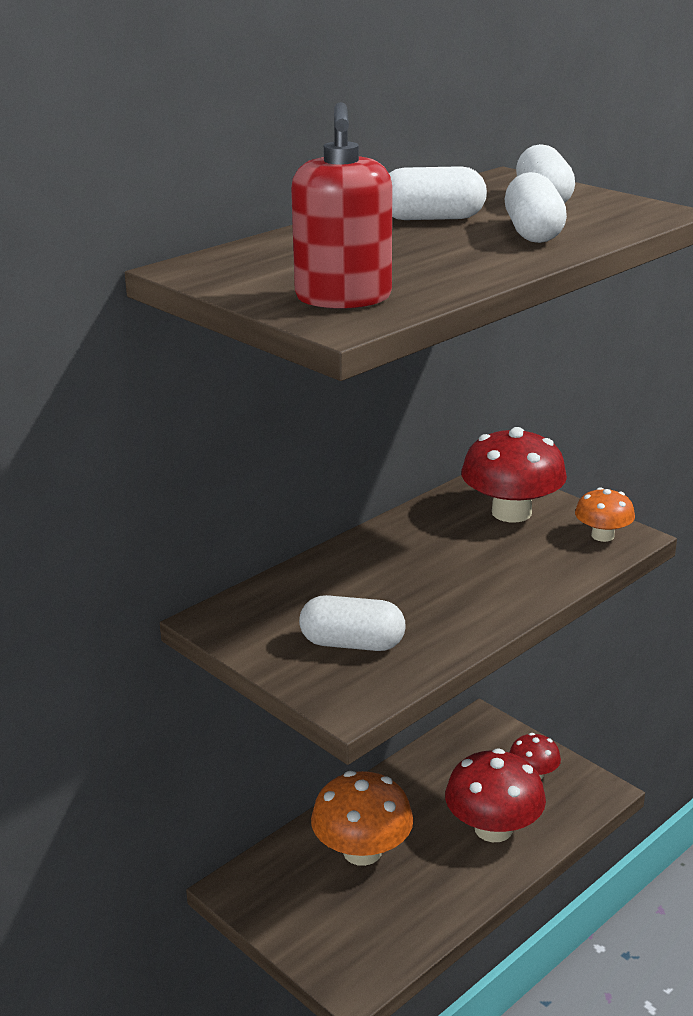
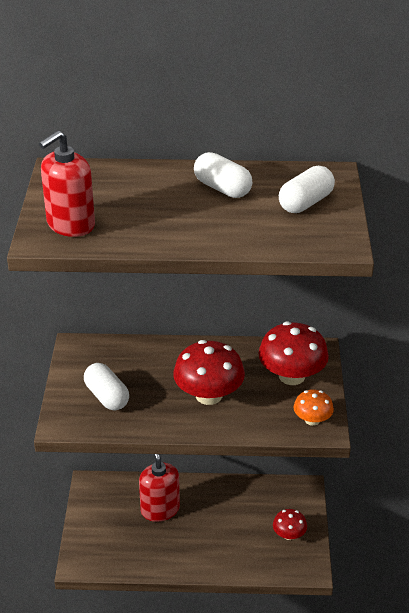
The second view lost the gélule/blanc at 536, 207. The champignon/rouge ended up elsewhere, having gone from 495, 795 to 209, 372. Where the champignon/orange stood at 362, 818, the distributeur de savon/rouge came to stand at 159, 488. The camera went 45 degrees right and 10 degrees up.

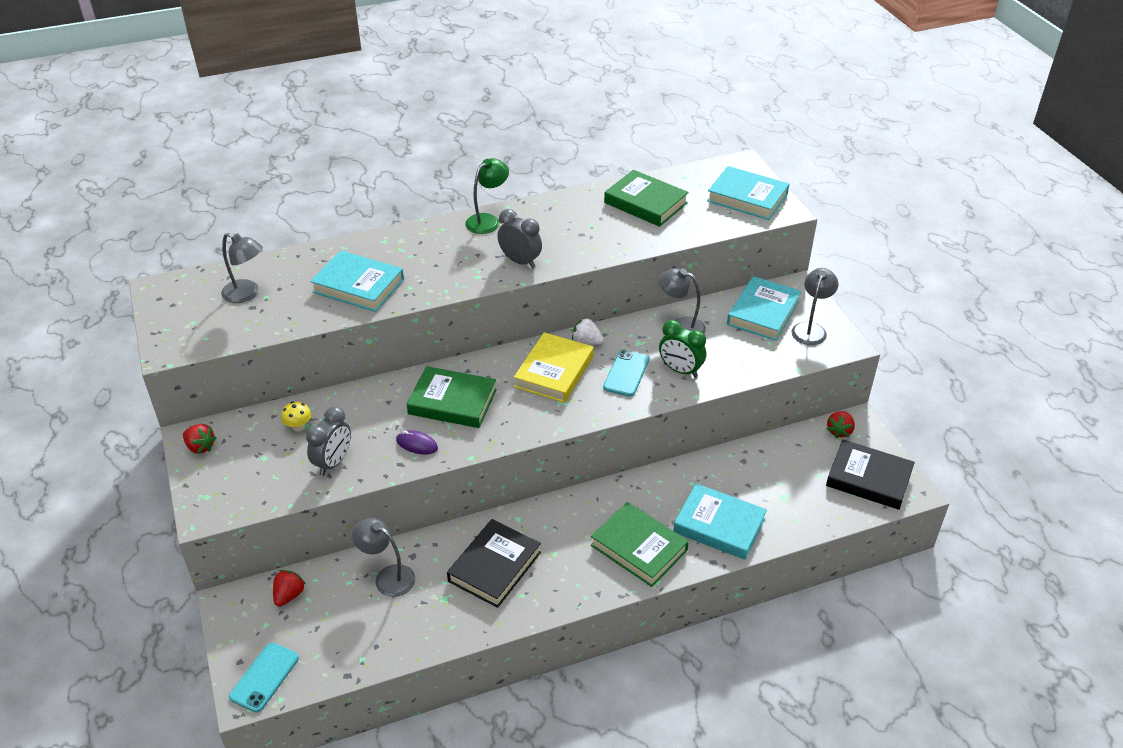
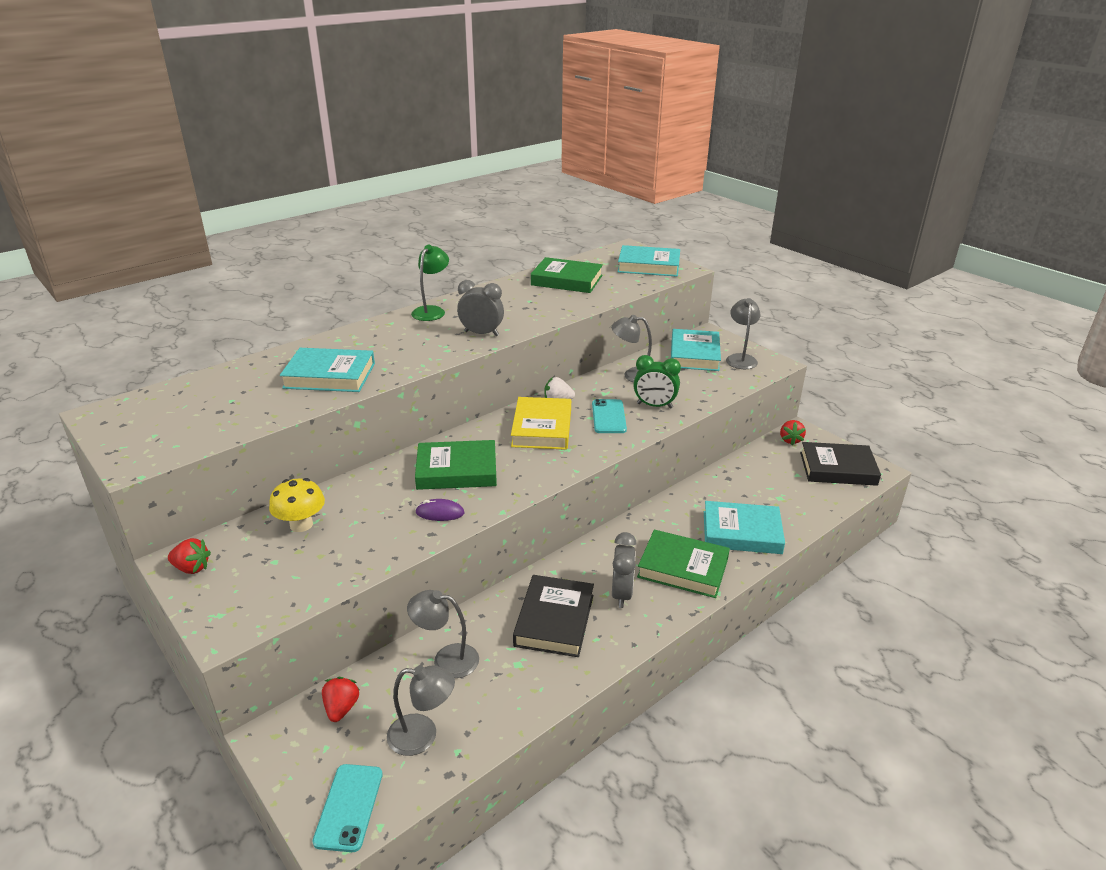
The lampe/gris ended up elsewhere, having gone from 242, 268 to 421, 710. The size of the champignon/jaune at 296, 416 changed by a factor of 1.59. The réveil/gris ended up elsewhere, having gone from 328, 441 to 624, 570. The camera went 20 degrees left and 10 degrees down.

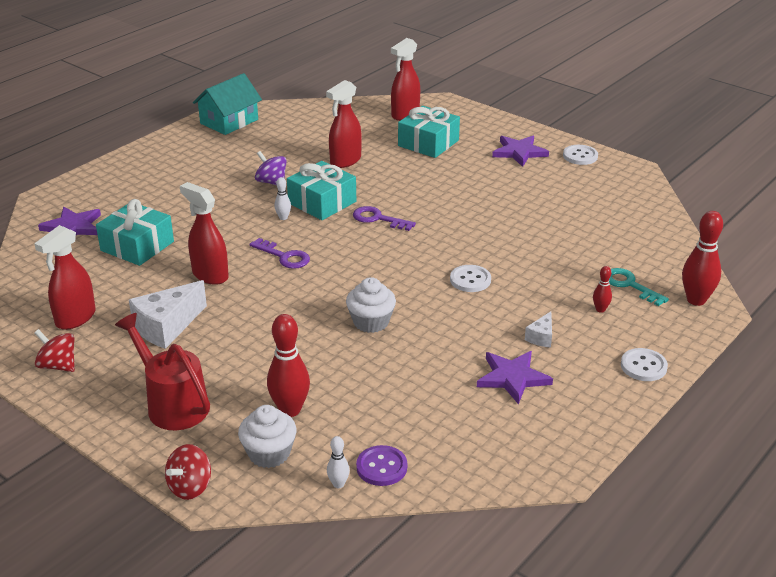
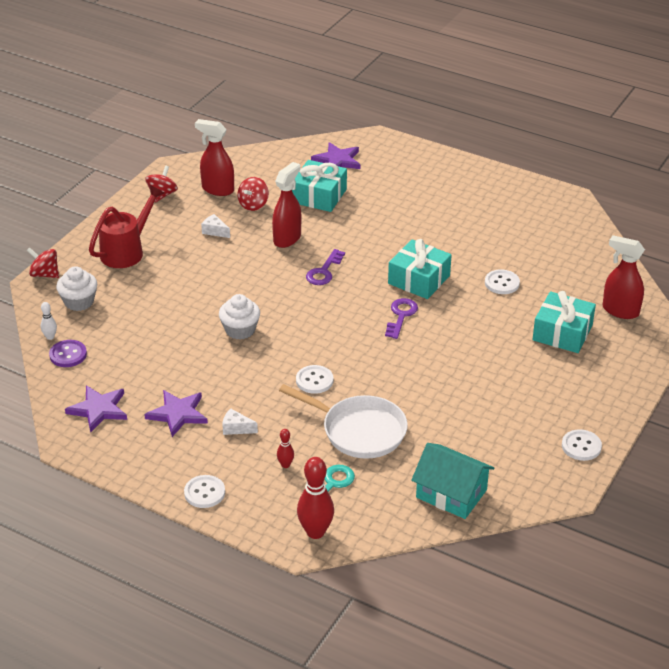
The maison/turquoise ended up elsewhere, having gone from 227, 104 to 453, 481. Where the vaporisateur/rouge stood at 344, 124, the bouton/blanc came to stand at 502, 281. The étoile/violet ended up elsewhere, having gone from 520, 151 to 96, 409. The second view lost the toupie/violet at 271, 168. The second view lost the quille/blanc at 282, 198. The size of the fromage/blanc at 168, 314 changed by a factor of 0.50. The second view lost the quille/rouge at 288, 365. The second view gained the toupie/rouge at 253, 194. The second view gained the poêle/blanc at 343, 421. The camera went 80 degrees right and 5 degrees up.

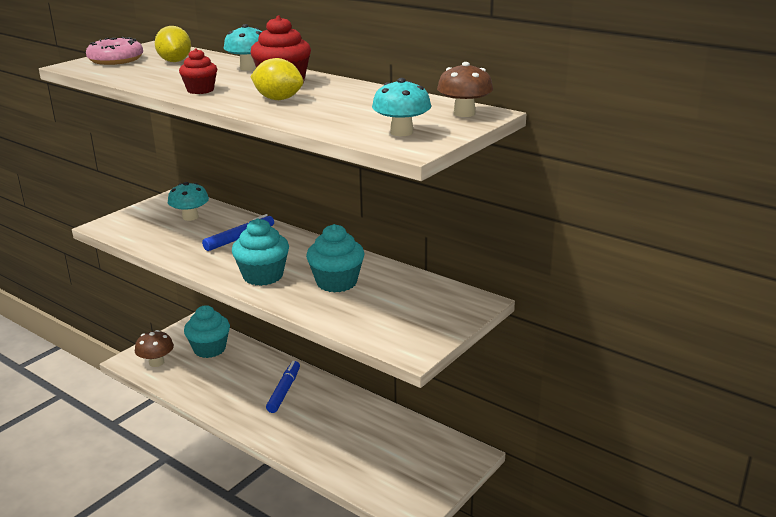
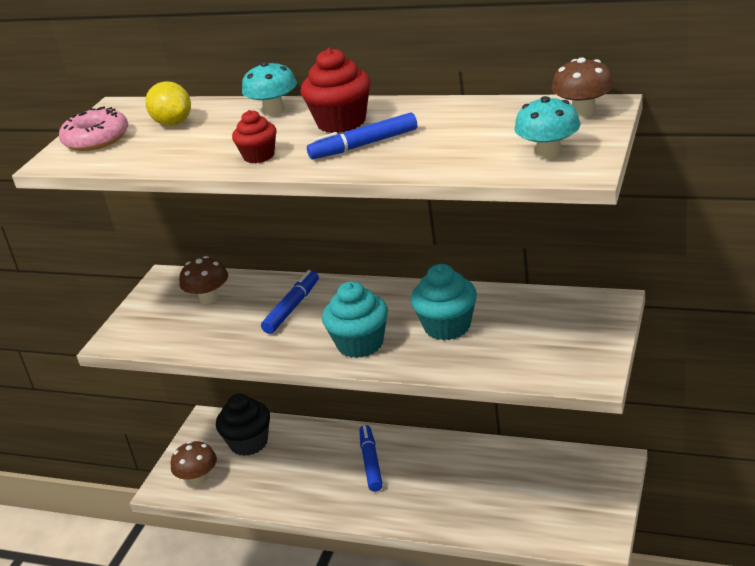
Where the citron/jaune stood at 277, 79, the feutre/bleu came to stand at 362, 135. What was the champignon/turquoise at 188, 201 turned into the champignon/marron at 203, 280. What was the muffin/turquoise at 207, 331 turned into the muffin/noir at 243, 425. The camera went 15 degrees left and 5 degrees up.

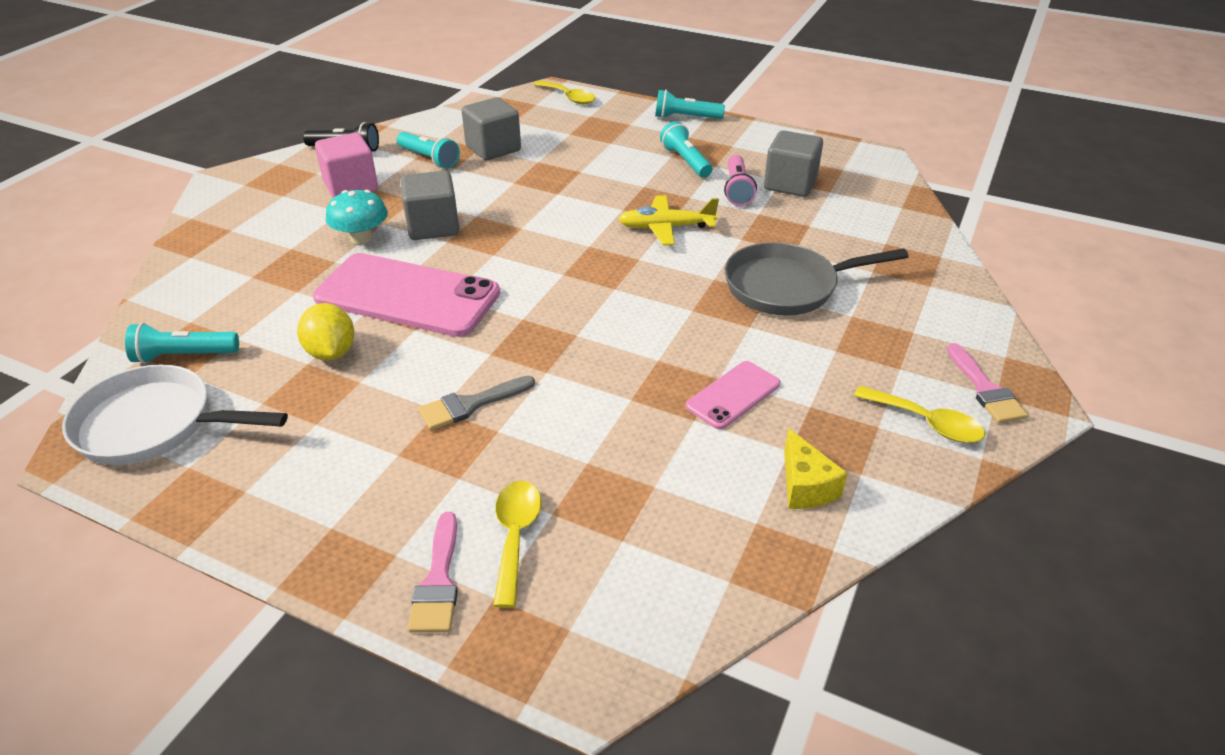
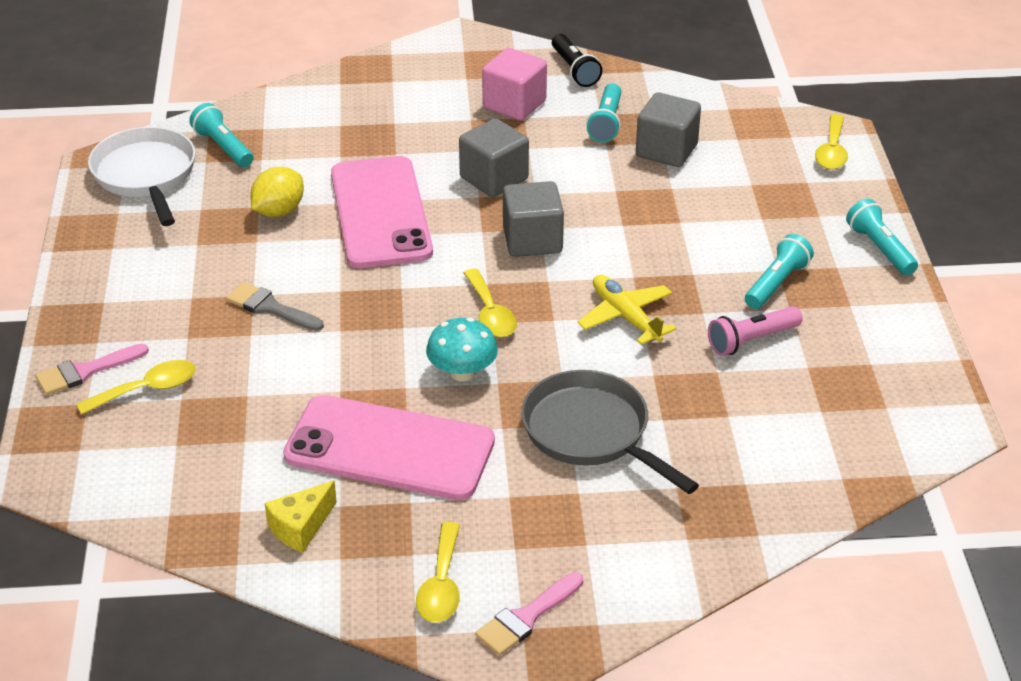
The cube/gris ended up elsewhere, having gone from 793, 163 to 533, 219. The champignon/turquoise ended up elsewhere, having gone from 357, 217 to 462, 349. The size of the téléphone/rose at 733, 395 changed by a factor of 2.02. The second view gained the cuillère/jaune at 490, 303. The camera went 60 degrees right and 0 degrees up.

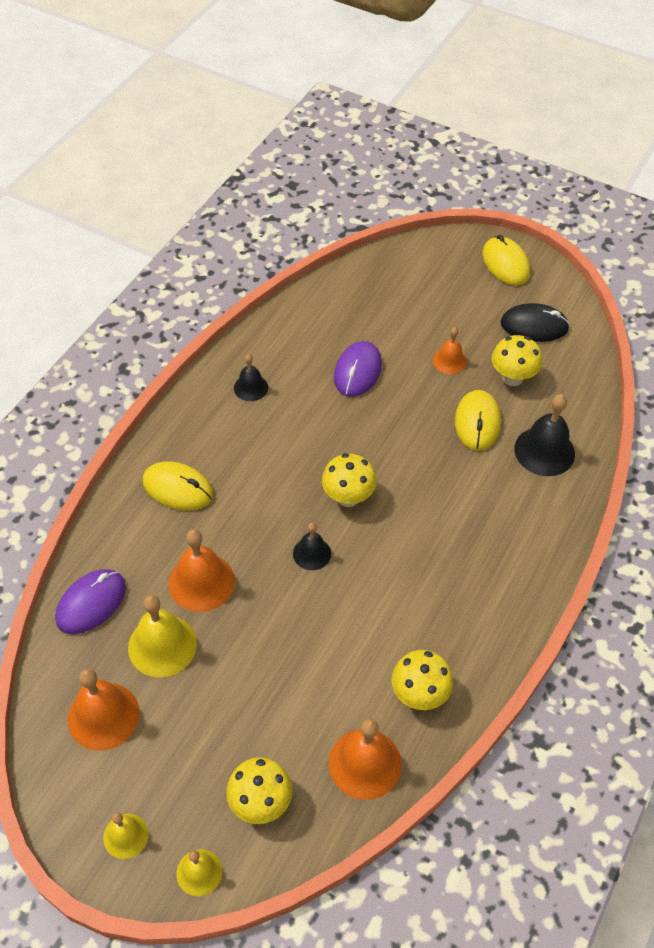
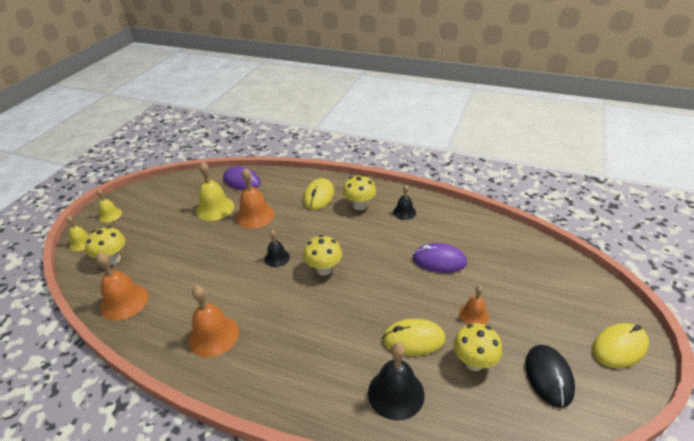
The champignon/jaune ended up elsewhere, having gone from 422, 680 to 359, 192. The cloche/orange ended up elsewhere, having gone from 104, 710 to 213, 321. The camera went 85 degrees right and 15 degrees down.

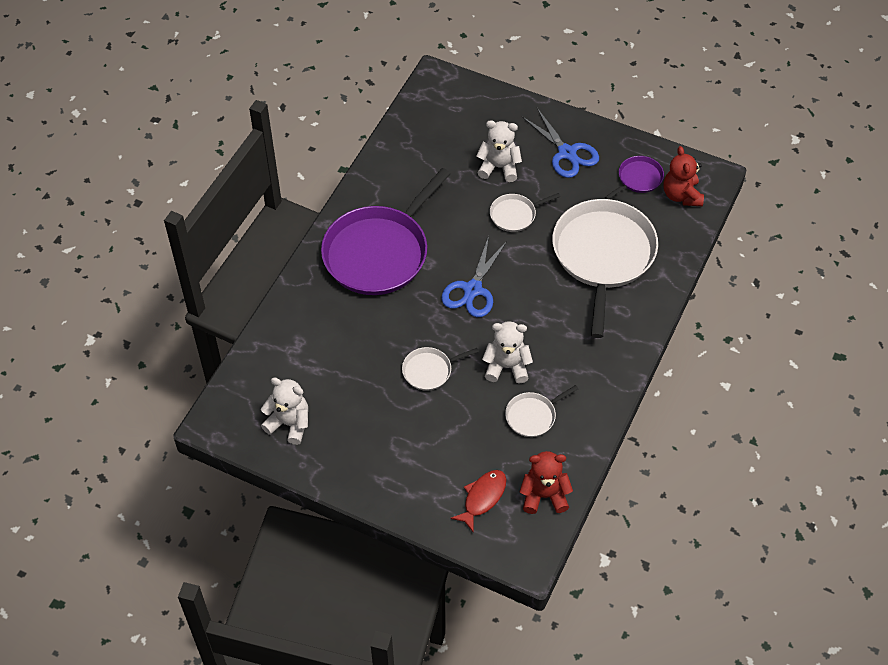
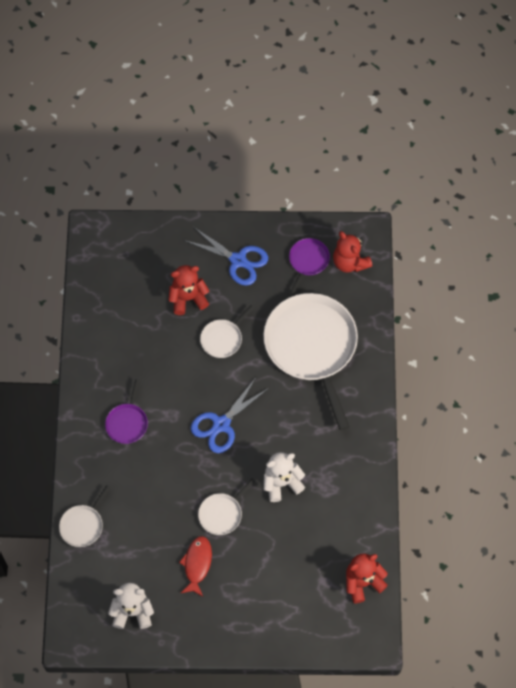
What was the ours en peluche/blanc at 499, 151 turned into the ours en peluche/rouge at 188, 290. The size of the poêle/violet at 386, 231 changed by a factor of 0.44. The ciseaux/bleu at 474, 276 ended up facing another way, 45 degrees clockwise from before. The poêle/blanc ended up elsewhere, having gone from 541, 411 to 85, 516. The poisson/rouge ended up elsewhere, having gone from 478, 501 to 195, 566. The camera went 25 degrees left and 10 degrees up.

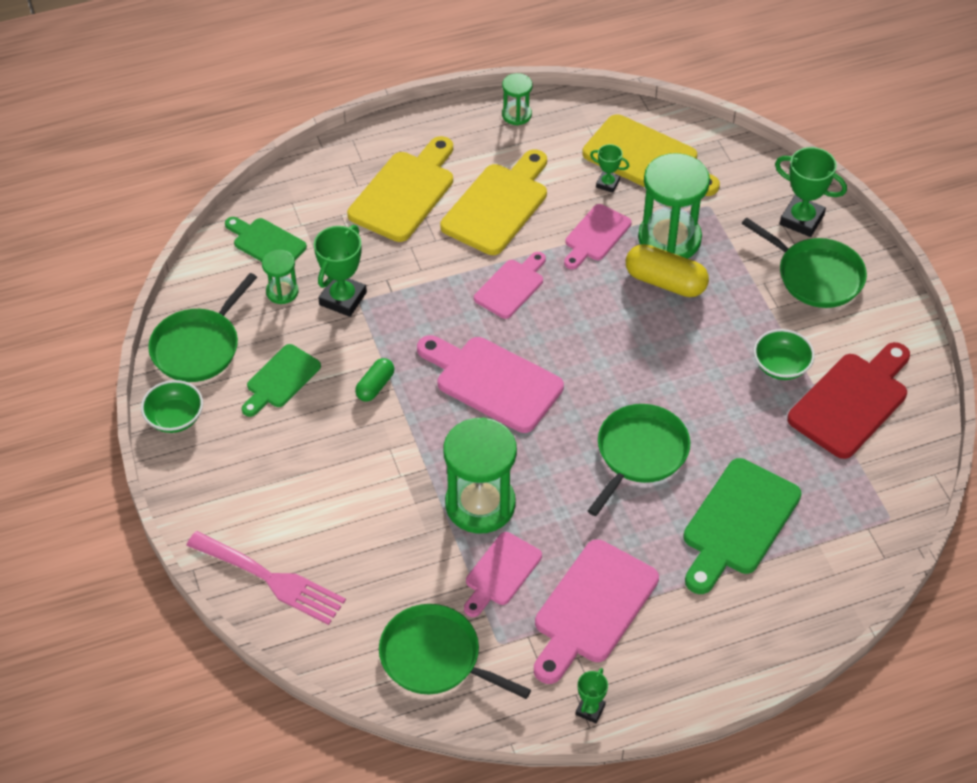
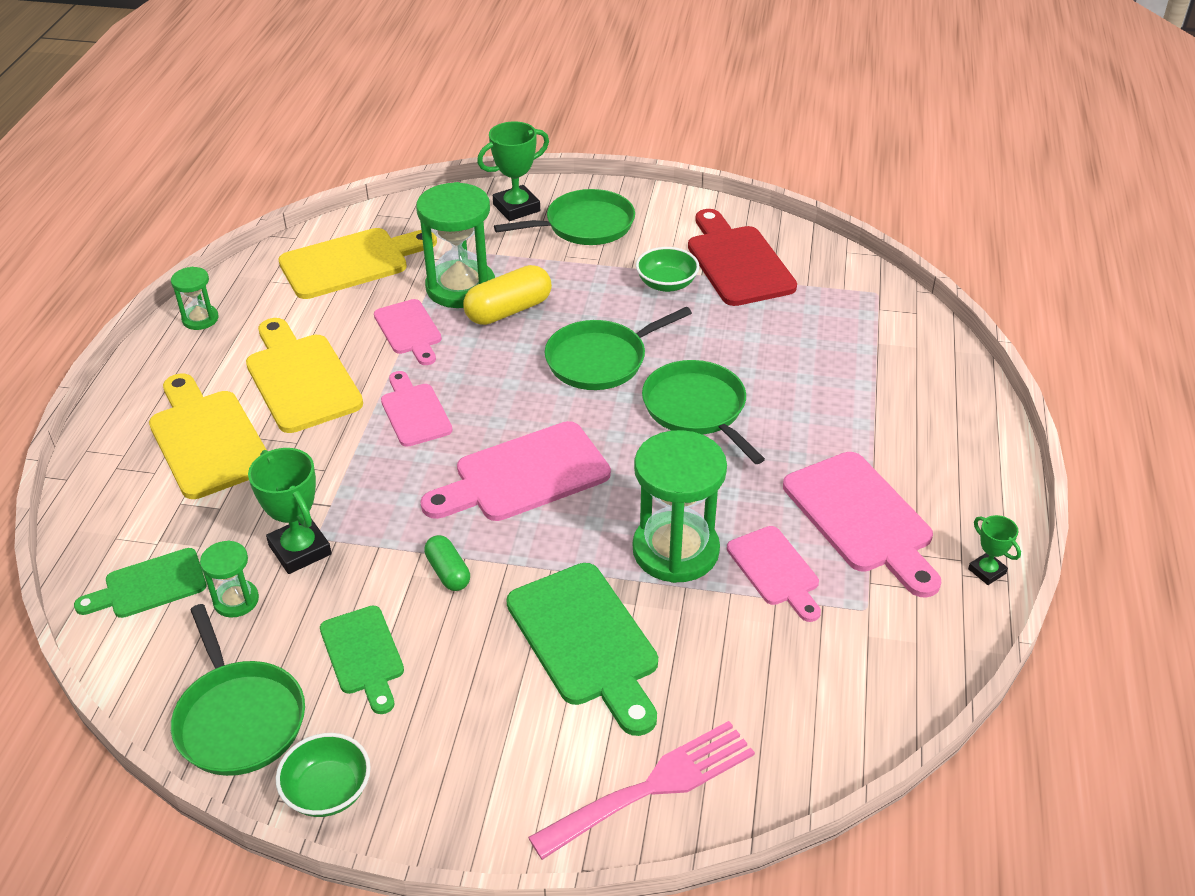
The second view lost the trophée/vert at 609, 168. The planche à découper/vert ended up elsewhere, having gone from 742, 526 to 582, 649. The poêle/vert ended up elsewhere, having gone from 455, 651 to 618, 348. The camera went 60 degrees left and 10 degrees down.

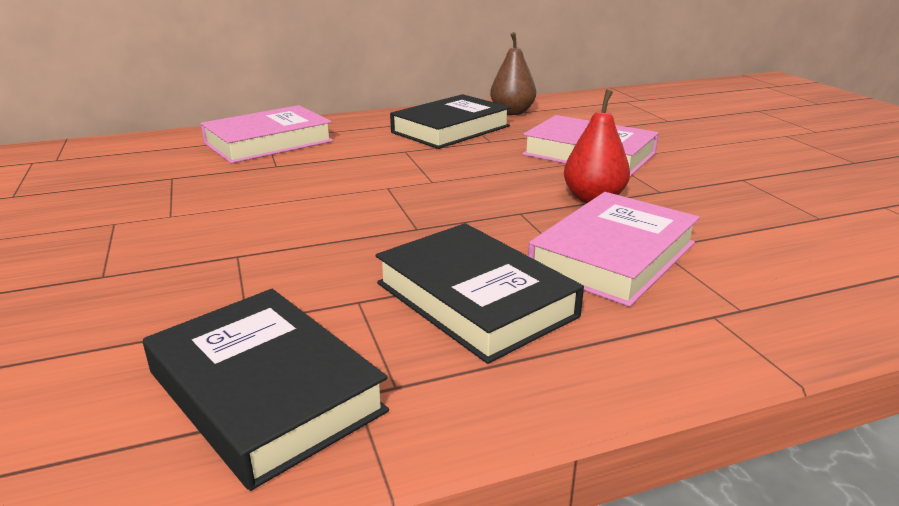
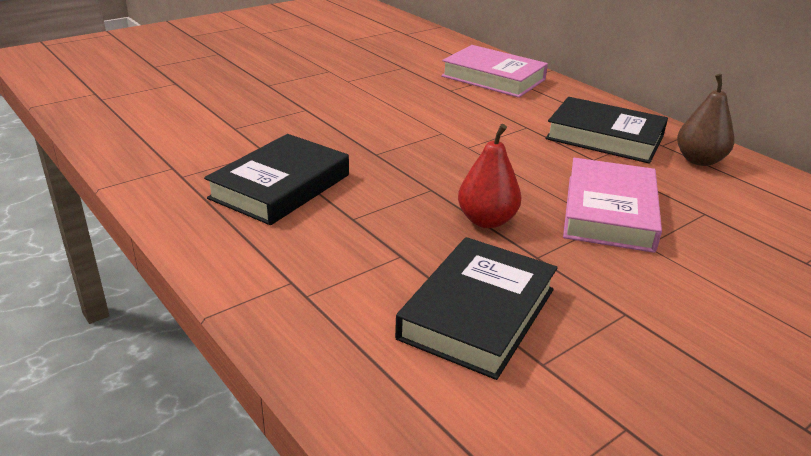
The second view lost the livre/rose at 614, 249. The livre/noir ended up elsewhere, having gone from 266, 390 to 476, 308. The camera went 70 degrees right and 5 degrees up.

